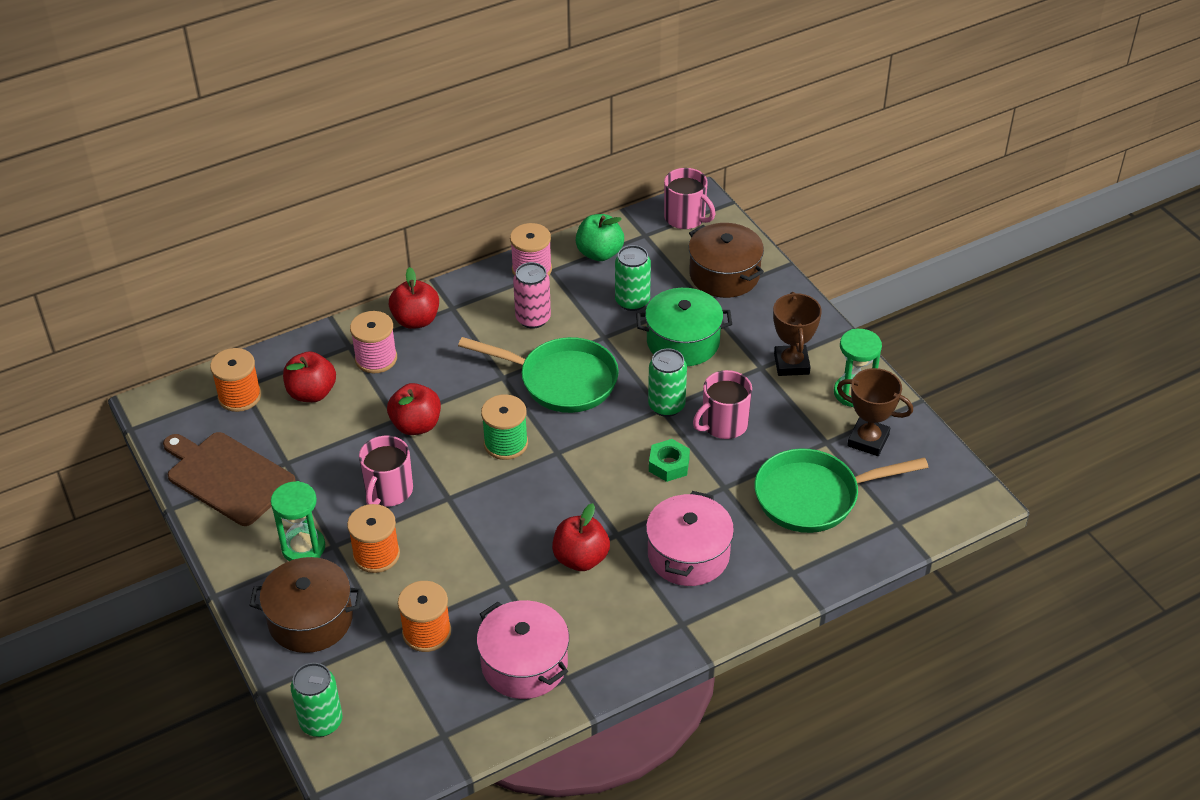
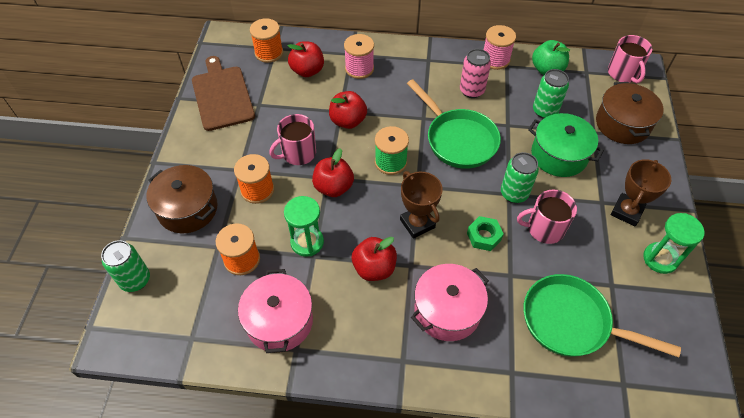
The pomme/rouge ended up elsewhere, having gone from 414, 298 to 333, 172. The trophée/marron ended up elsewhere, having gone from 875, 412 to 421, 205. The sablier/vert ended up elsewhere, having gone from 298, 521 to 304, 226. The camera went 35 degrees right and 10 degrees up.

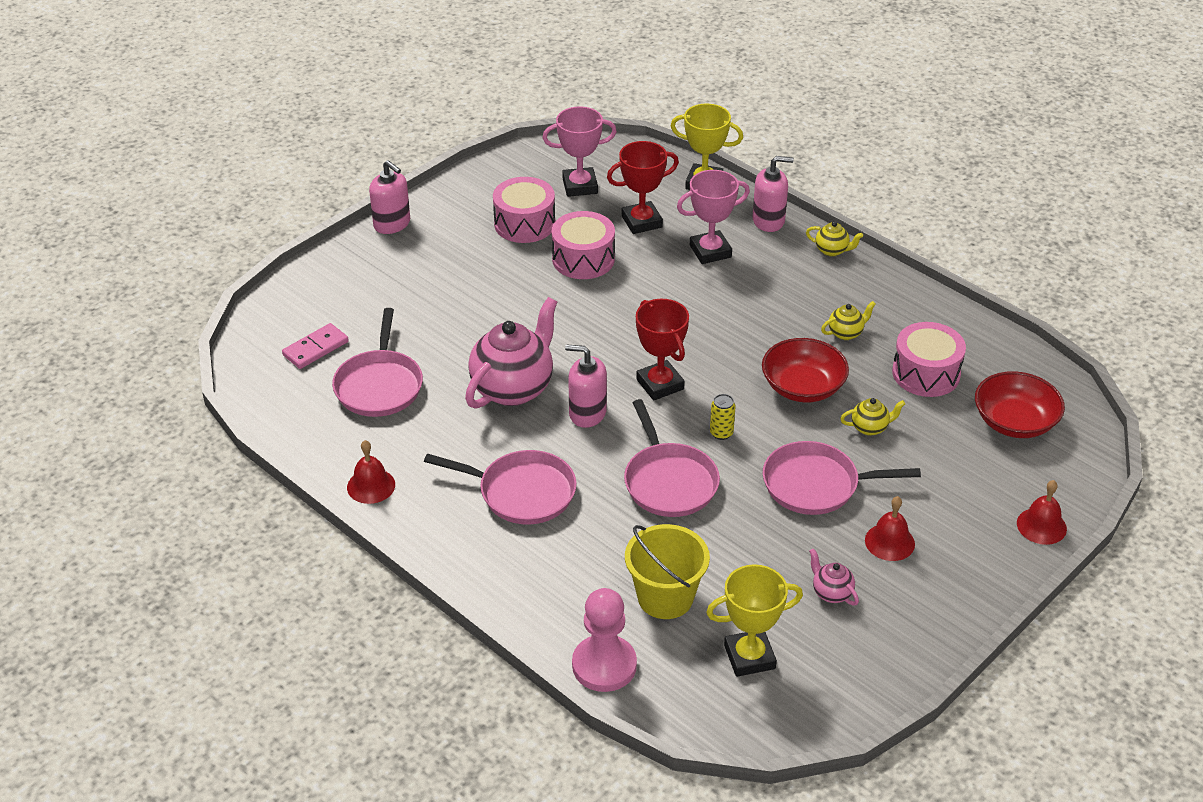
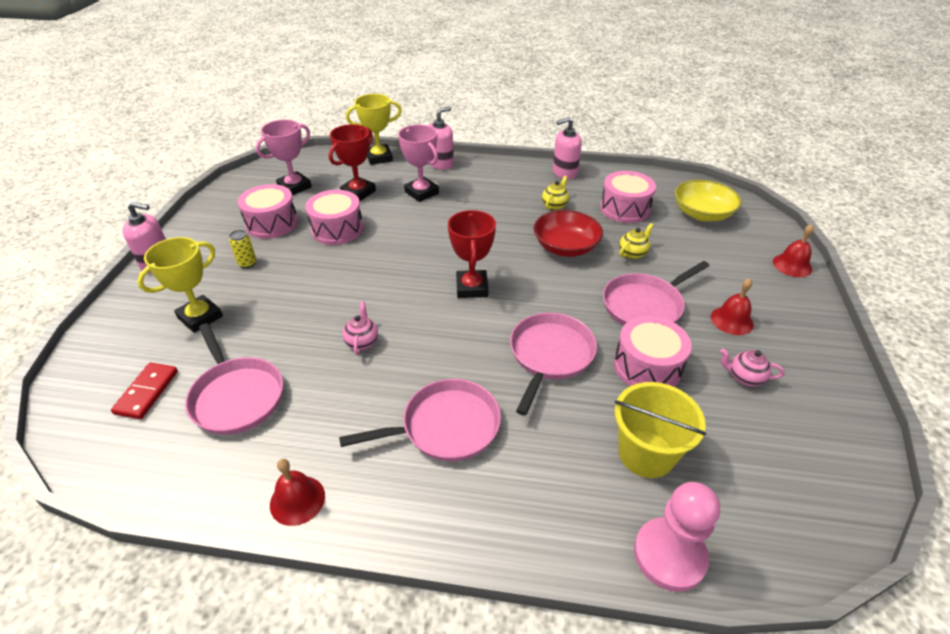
The trophée/rose at 713, 217 ended up facing another way, 75 degrees counterclockwise from before. The second view lost the théière/jaune at 834, 239. The size of the théière/rose at 511, 353 changed by a factor of 0.44. The trophée/rouge at 662, 349 ended up facing another way, 60 degrees clockwise from before. What was the domino/rose at 315, 346 turned into the domino/rouge at 144, 390. The distributeur de savon/rose ended up elsewhere, having gone from 586, 386 to 567, 148. What was the bol/rouge at 1020, 404 turned into the bol/jaune at 708, 200. The canette/jaune ended up elsewhere, having gone from 723, 417 to 242, 249. The poêle/rose at 672, 458 ended up facing another way, 105 degrees counterclockwise from before. The trophée/jaune ended up elsewhere, having gone from 754, 620 to 180, 285. The second view gained the tambour/rose at 653, 351. The camera went 35 degrees left and 0 degrees up.

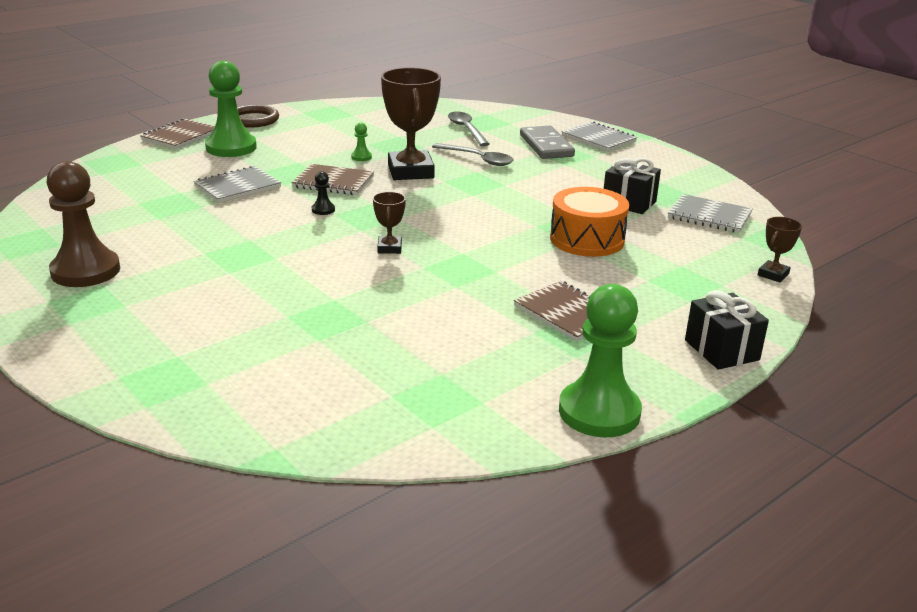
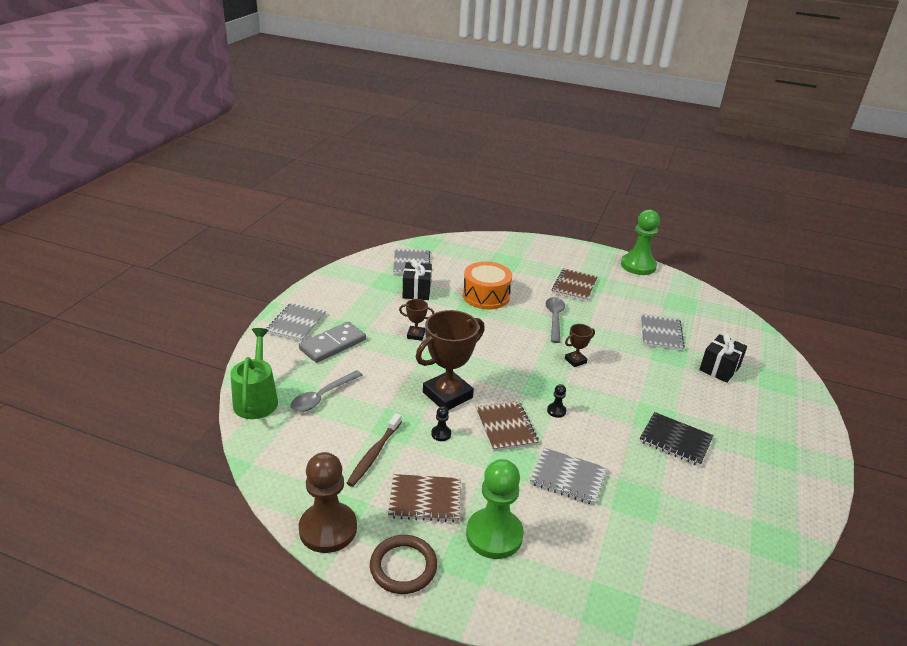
The carnet/marron ended up elsewhere, having gone from 177, 133 to 424, 498. What was the pion/vert at 361, 142 turned into the pion/noir at 441, 423. The cuillère/gris ended up elsewhere, having gone from 473, 154 to 555, 320. The pion/marron ended up elsewhere, having gone from 83, 224 to 328, 502. The trophée/marron ended up elsewhere, having gone from 780, 249 to 416, 320. The cadeau/noir ended up elsewhere, having gone from 727, 330 to 723, 358. The second view gained the carnet/gris at 663, 332. The second view gained the arrosoir/vert at 254, 373. The second view gained the carnet/noir at 676, 439. The second view gained the brosse à dents/marron at 374, 450. The camera went 120 degrees left and 5 degrees up.

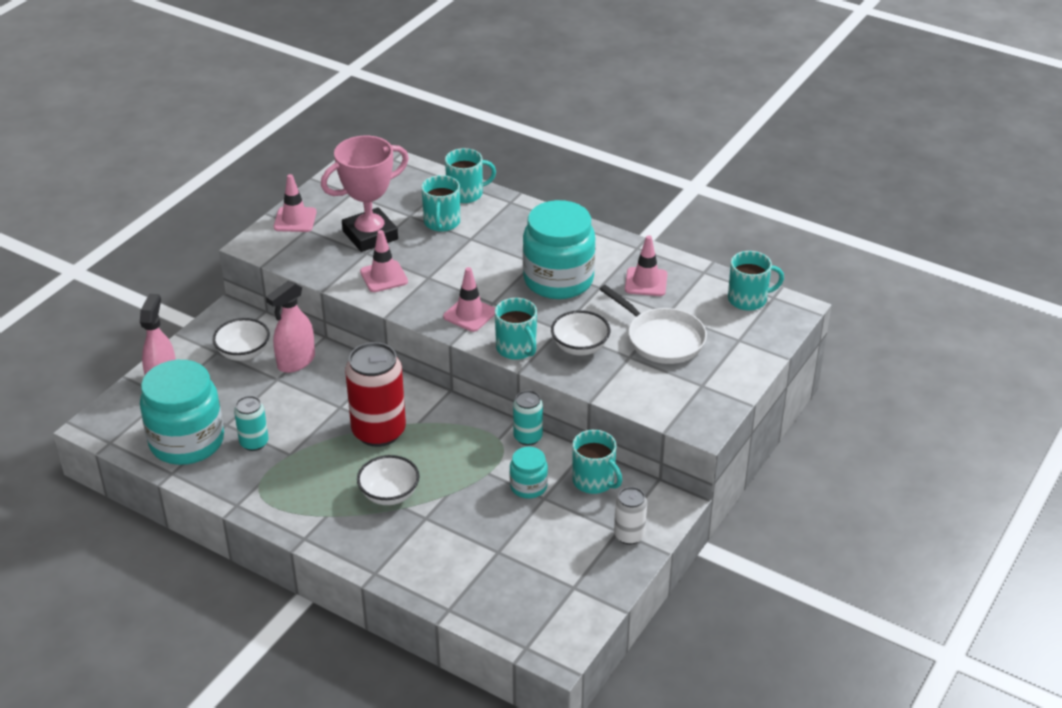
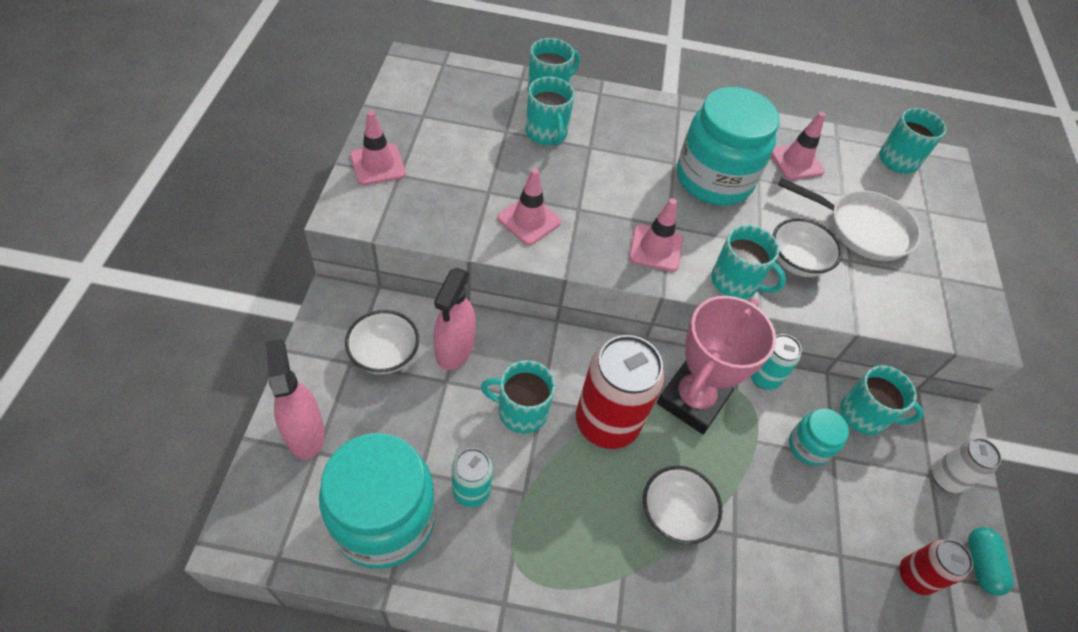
The trophée/rose ended up elsewhere, having gone from 365, 194 to 716, 365. The second view gained the tasse/turquoise at 518, 397. The second view gained the gélule/turquoise at 991, 561. The second view gained the canette/rouge at 936, 567. The camera went 30 degrees left and 15 degrees up.

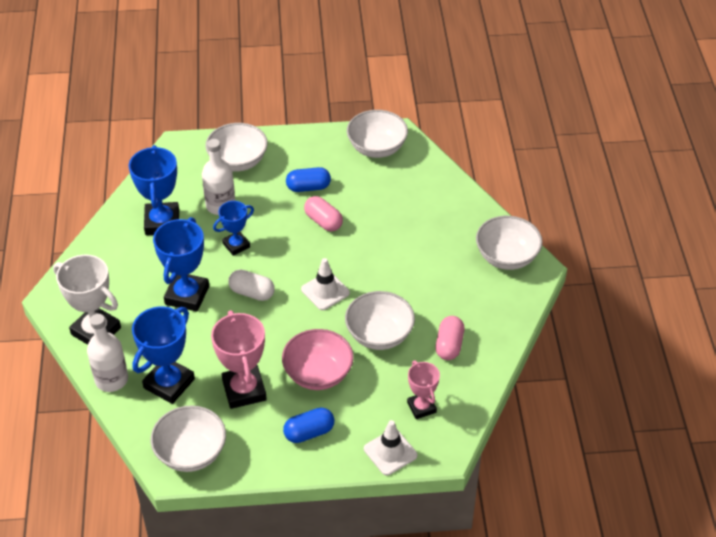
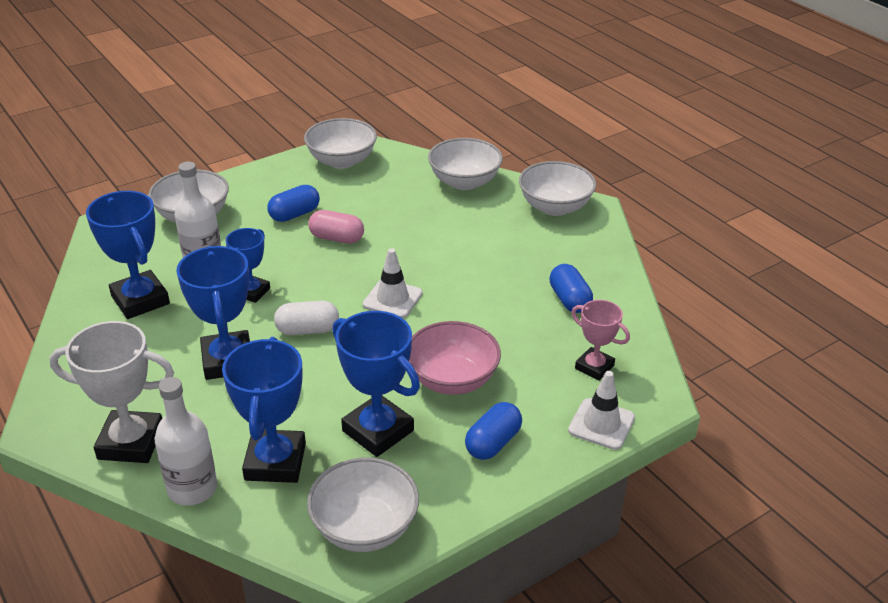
The bol/blanc ended up elsewhere, having gone from 380, 320 to 465, 164. What was the trophée/rose at 239, 359 turned into the trophée/bleu at 376, 384. What was the gélule/rose at 449, 338 turned into the gélule/bleu at 571, 288. The camera went 30 degrees left and 10 degrees down.

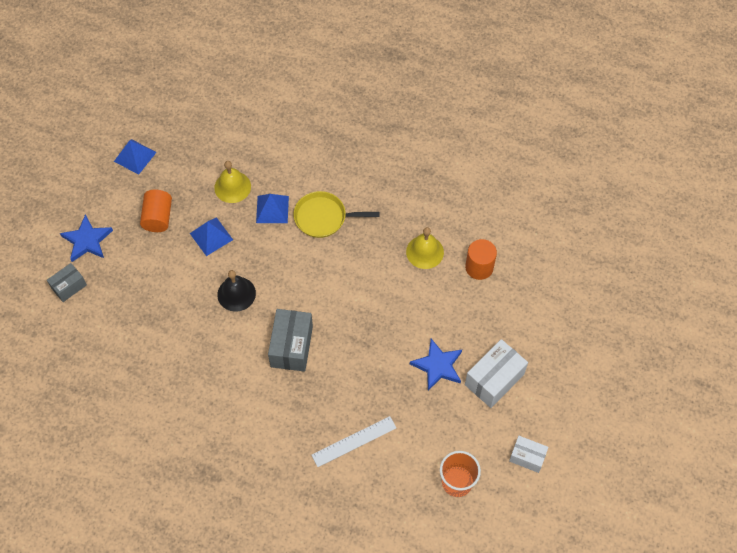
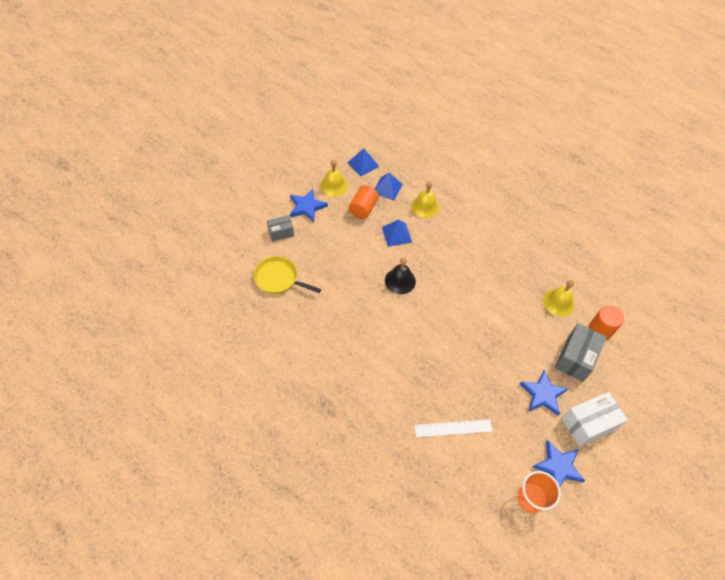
The poêle/jaune ended up elsewhere, having gone from 337, 214 to 287, 275. The pyramide/bleu ended up elsewhere, having gone from 272, 208 to 389, 187. The boîte/gris ended up elsewhere, having gone from 290, 340 to 581, 352. The second view lost the boîte/blanc at 529, 454. The second view gained the cloche/jaune at 334, 178. The second view gained the étoile/bleu at 559, 463. The camera went 20 degrees right and 5 degrees down.

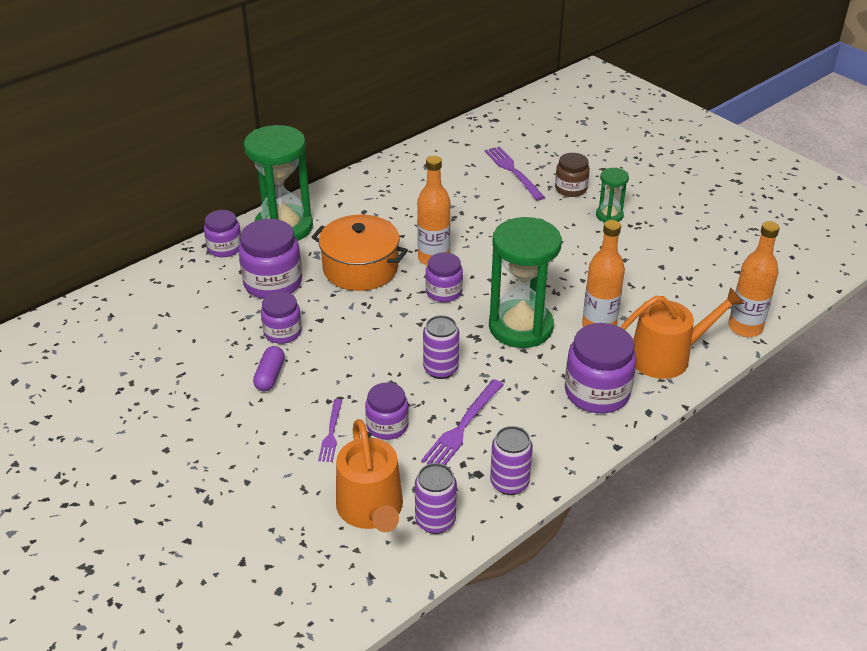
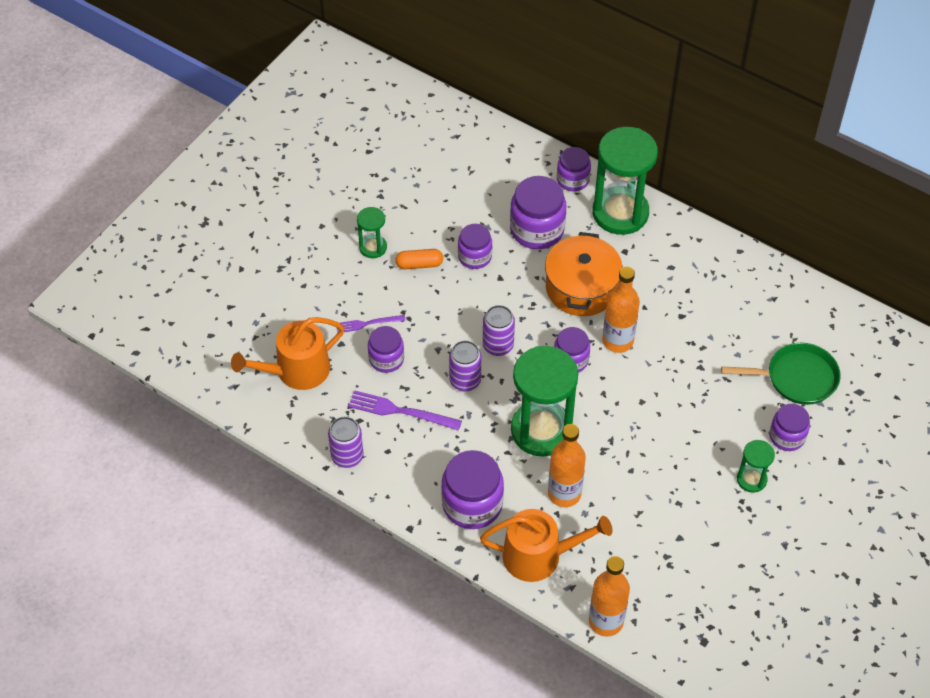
Where the fourchette/violet stood at 515, 173, the poêle/vert came to stand at 781, 374. What was the bocal/marron at 572, 175 turned into the bocal/violet at 789, 427. The arrosoir/orange at 682, 333 ended up facing another way, 60 degrees counterclockwise from before. What was the gélule/violet at 269, 368 turned into the gélule/orange at 419, 259. The canette/violet ended up elsewhere, having gone from 436, 498 to 499, 330. The second view gained the sablier/vert at 372, 232. The camera went 75 degrees right and 15 degrees up.

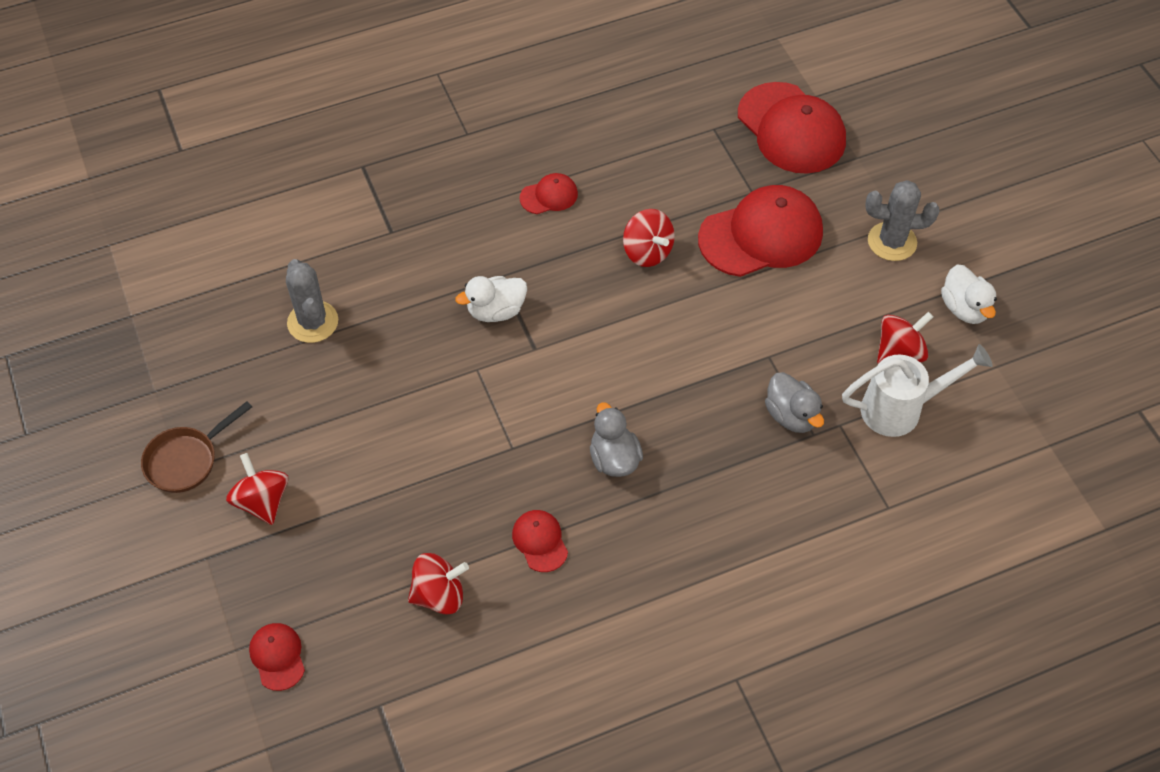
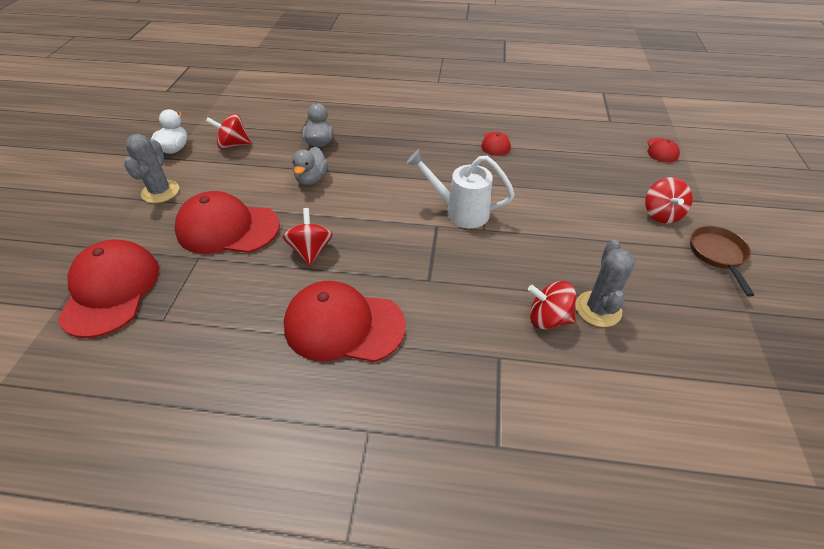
The size of the casquette/rouge at 549, 193 changed by a factor of 2.13. The cactus/gris at 902, 220 ended up facing another way, 60 degrees clockwise from before. The second view lost the canard/blanc at 491, 299. The arrosoir/blanc ended up elsewhere, having gone from 917, 390 to 460, 188. The poêle/marron at 196, 447 ended up facing another way, 75 degrees counterclockwise from before. The canard/gris ended up elsewhere, having gone from 616, 440 to 310, 166. The toupie/rouge ended up elsewhere, having gone from 438, 583 to 552, 305. The camera went 150 degrees left and 10 degrees down.

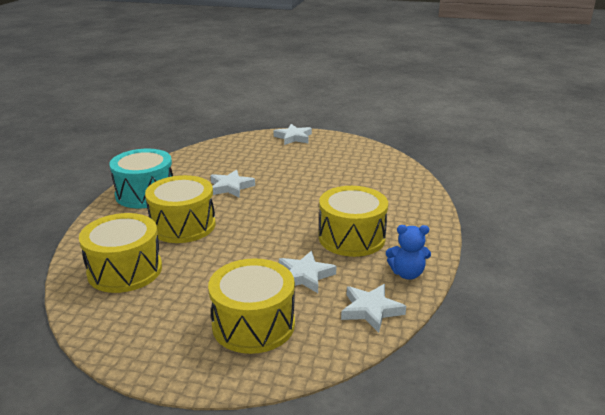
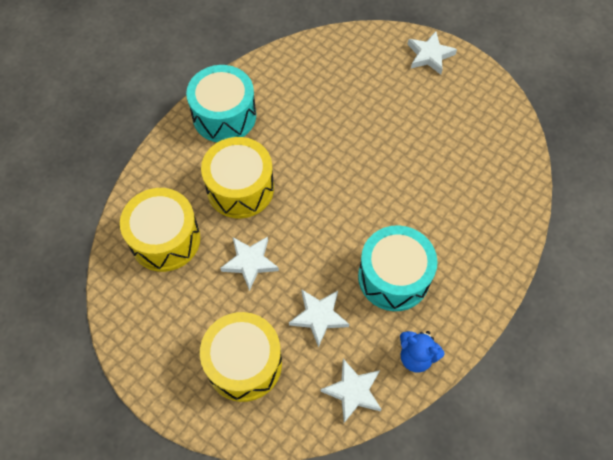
The étoile/blanc ended up elsewhere, having gone from 232, 184 to 249, 264. What was the tambour/jaune at 353, 221 turned into the tambour/turquoise at 398, 268. The camera went 25 degrees right and 35 degrees up.

